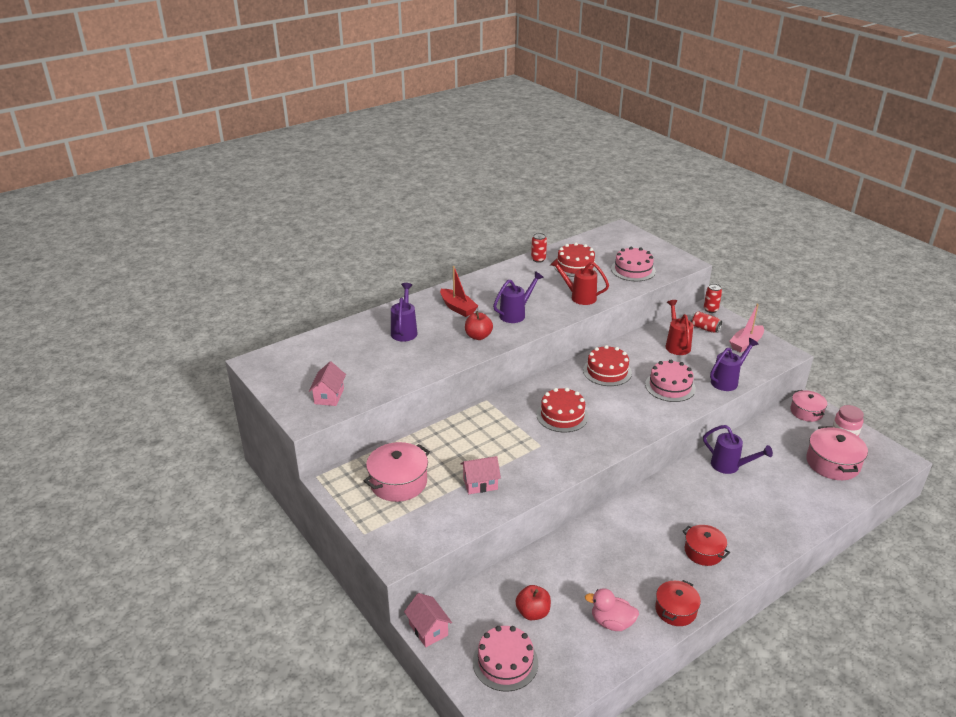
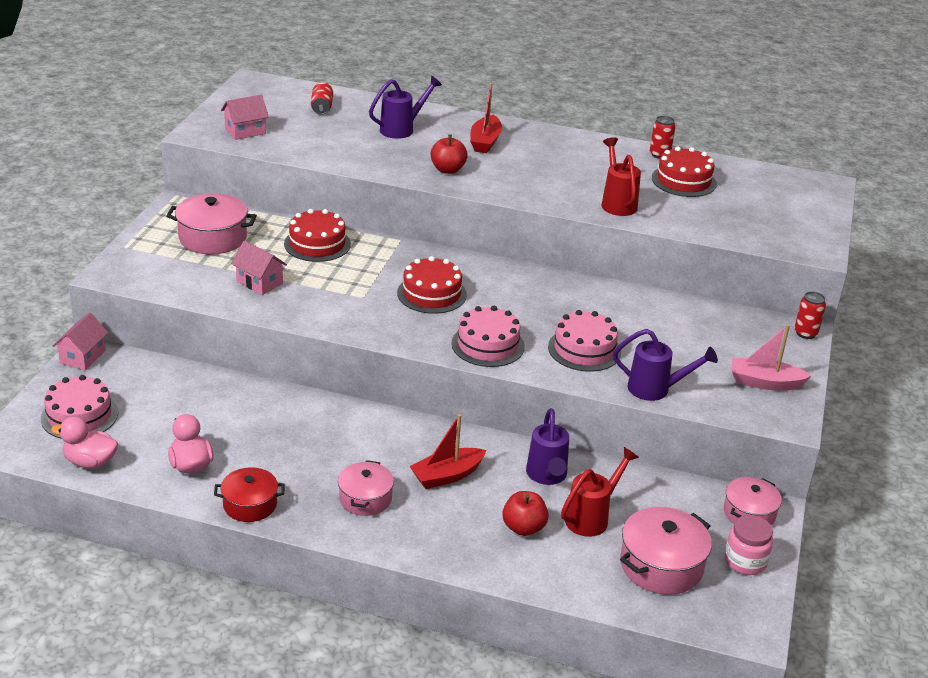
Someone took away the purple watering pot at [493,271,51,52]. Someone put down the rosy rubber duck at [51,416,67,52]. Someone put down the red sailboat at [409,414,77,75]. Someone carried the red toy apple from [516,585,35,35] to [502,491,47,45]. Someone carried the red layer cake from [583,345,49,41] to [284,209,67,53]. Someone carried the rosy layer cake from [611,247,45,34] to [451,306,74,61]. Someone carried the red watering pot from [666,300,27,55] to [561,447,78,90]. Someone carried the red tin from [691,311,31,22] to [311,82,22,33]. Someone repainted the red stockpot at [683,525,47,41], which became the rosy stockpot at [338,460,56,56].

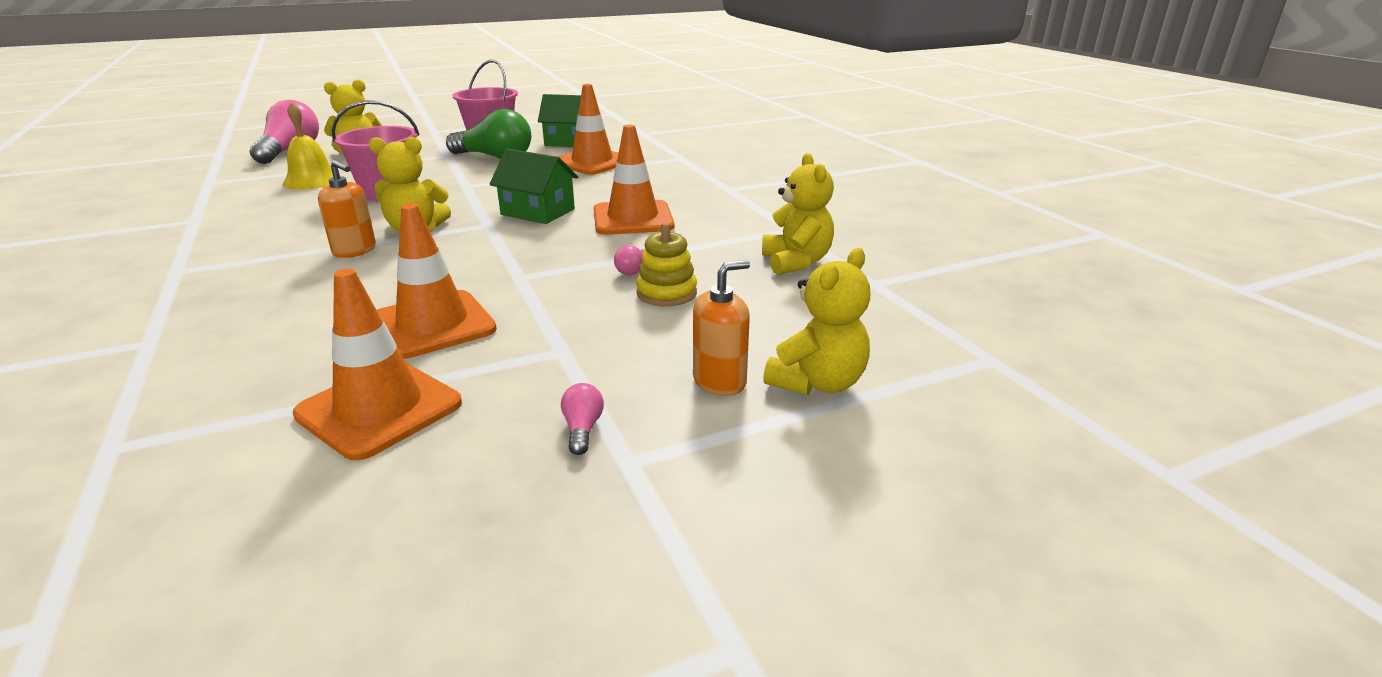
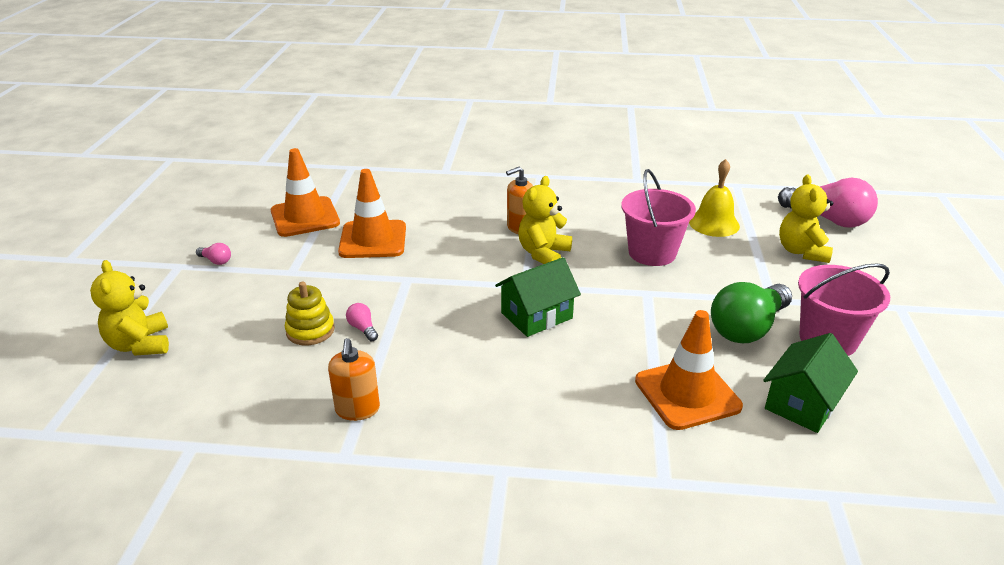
Someone took away the orange road cone at [593,125,81,110]. Someone took away the golden stuffed bear at [762,153,72,122]. Someone carried the orange soap pump from [693,260,57,136] to [328,338,52,83].

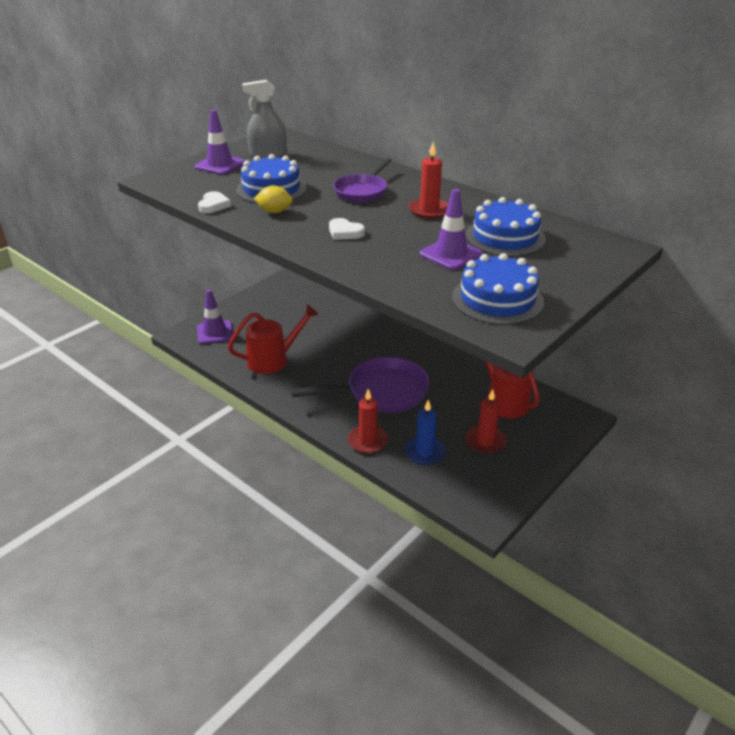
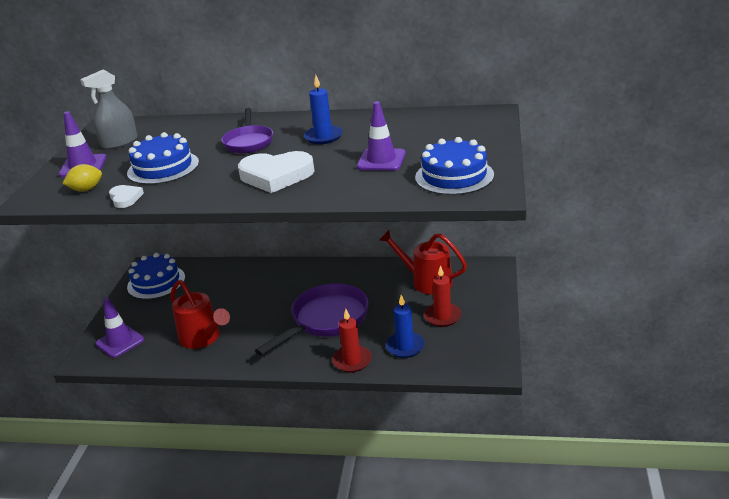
Someone carried the golden citrus fruit from [254,185,39,28] to [62,164,40,27]. Someone carried the royal blue layer cake from [466,197,80,59] to [127,253,58,46]. Someone repainted the red candle at [408,142,40,77], which became the royal blue candle at [304,75,39,69]. Someone rotated the red watering pot at [228,304,91,70] by 105 degrees clockwise. Someone scaled the pure white heart shape at [329,218,36,22] by 1.99.

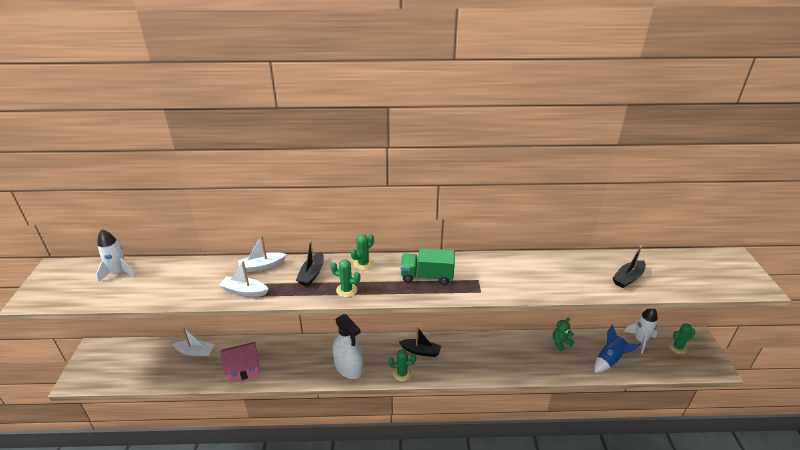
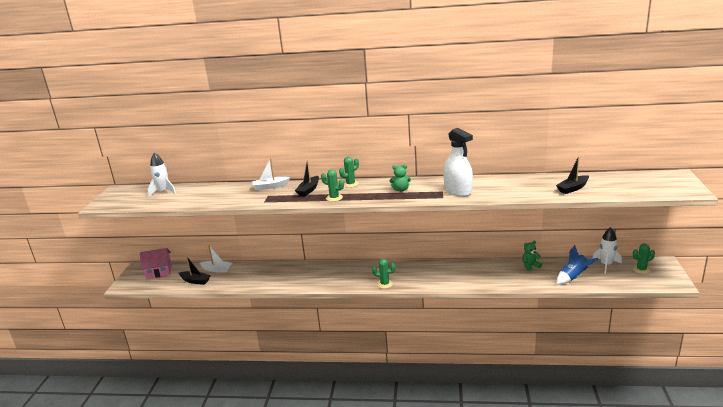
Someone took away the pure white sailboat at [219,261,49,36]. Someone carried the rosy house from [220,342,40,41] to [140,248,32,31]. Someone carried the pure white sprayer from [333,314,30,65] to [443,128,30,69]. Someone carried the jet-black sailboat from [399,326,42,31] to [179,256,32,29]. Someone swapped the emerald lorry at [400,248,55,37] for the emerald stuffed bear at [390,164,21,28].

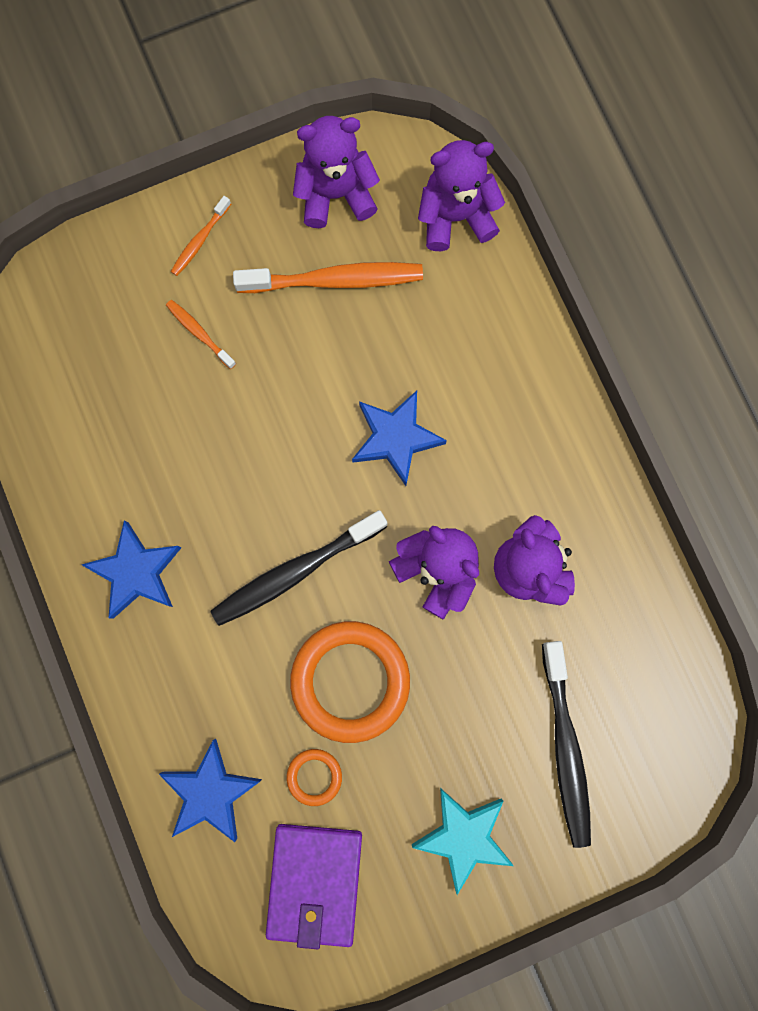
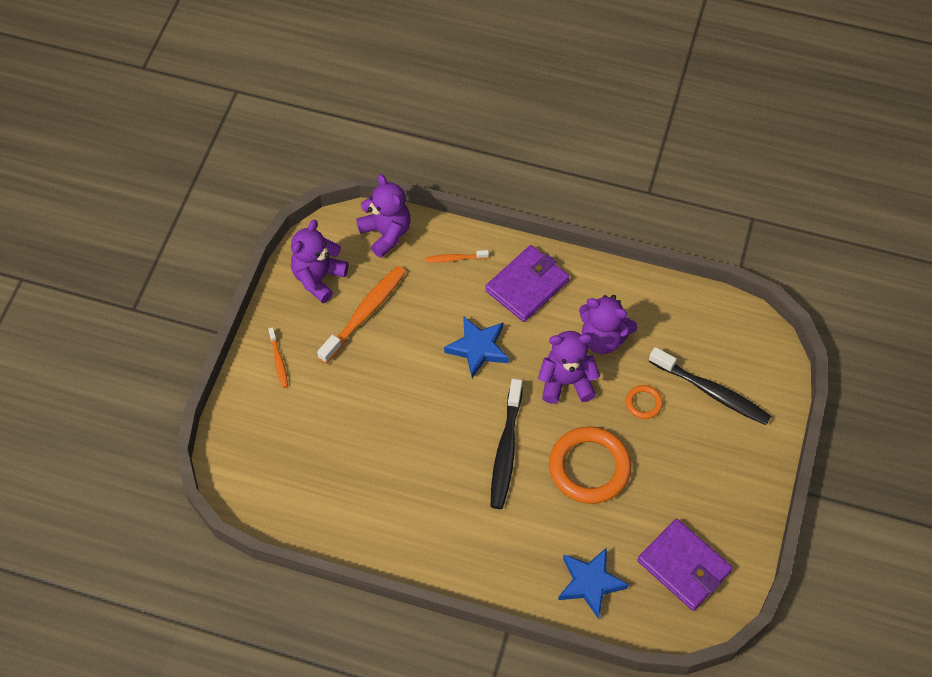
Someone took away the royal blue five-pointed star at [82,521,100,98]. Someone took away the aqua five-pointed star at [412,788,101,107]. Someone put down the purple card wallet at [485,245,84,77]. Someone carried the orange tooth brush from [166,300,70,69] to [425,250,64,13]. Someone carried the orange hoop from [287,749,55,57] to [626,385,37,34]. Someone rotated the purple stuffed bear at [418,140,87,111] by 120 degrees clockwise.

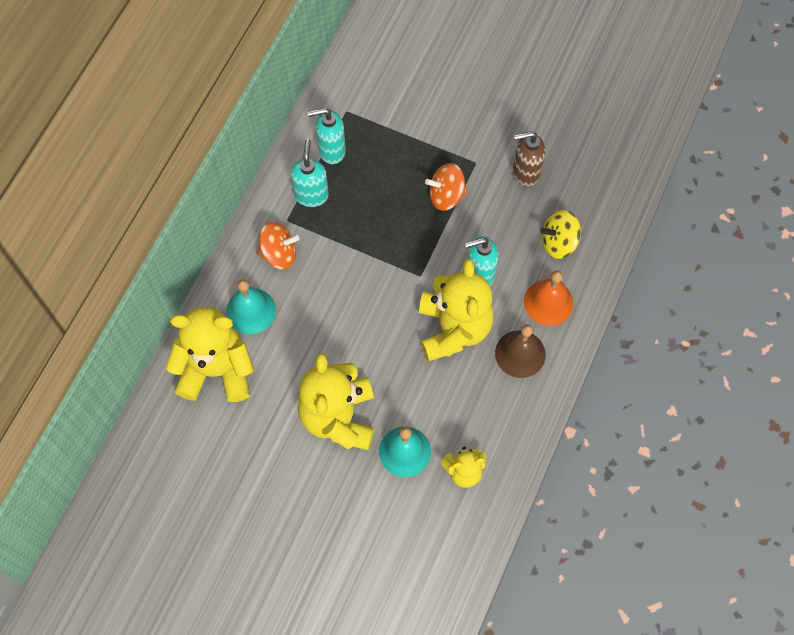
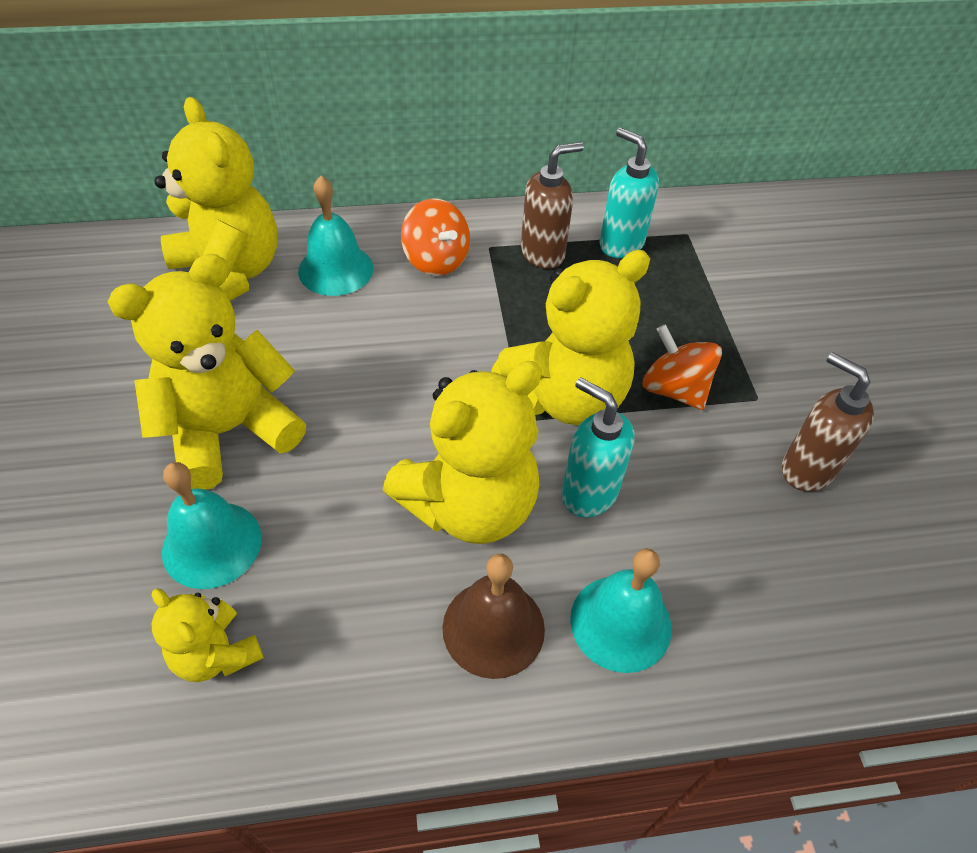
Someone took away the golden toy top at [541,210,40,49]. Someone put down the golden stuffed bear at [491,250,159,175]. Someone repainted the aqua soap pump at [291,139,38,68], which became the russet soap pump at [521,142,63,127]. Someone repainted the orange school bell at [524,271,49,55], which became the aqua school bell at [570,548,101,125].

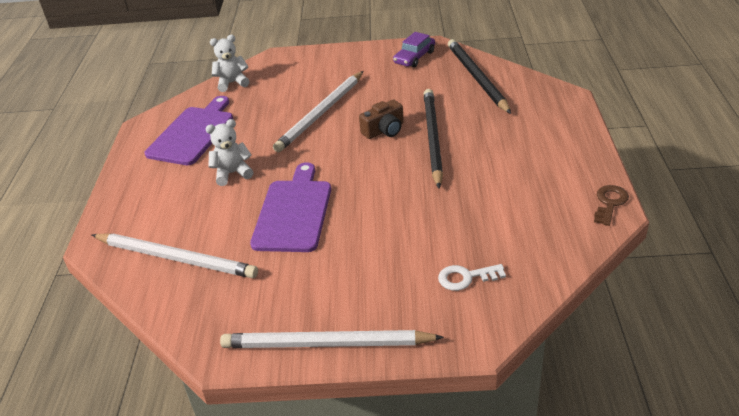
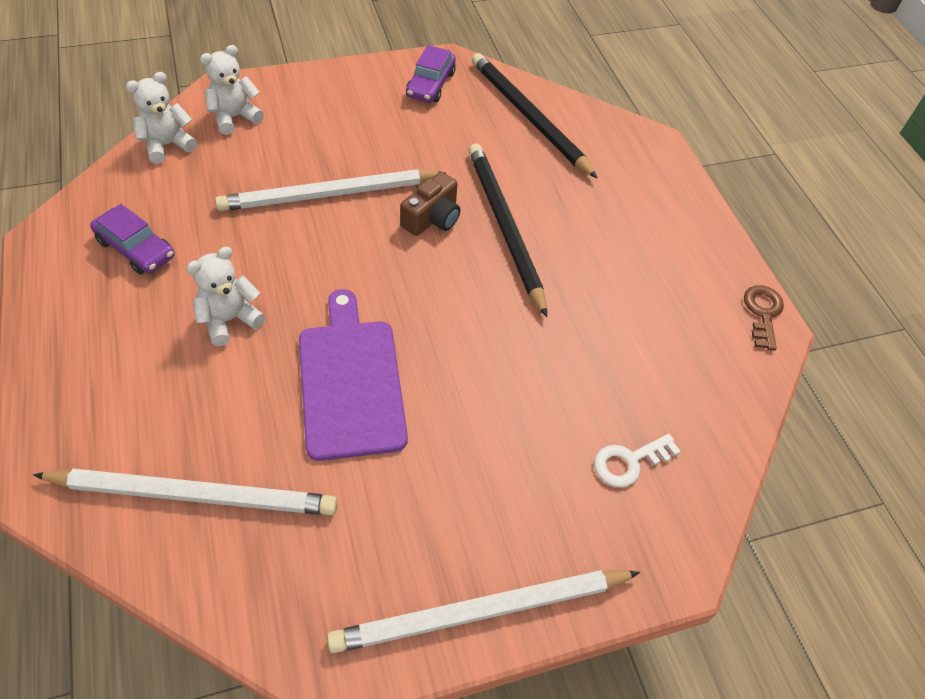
Someone put down the pure white stuffed bear at [200,45,64,90]. Someone swapped the purple cutting board at [145,96,88,69] for the purple automobile at [90,204,85,70]. Someone rotated the pure white lead pencil at [273,71,90,81] by 60 degrees clockwise.

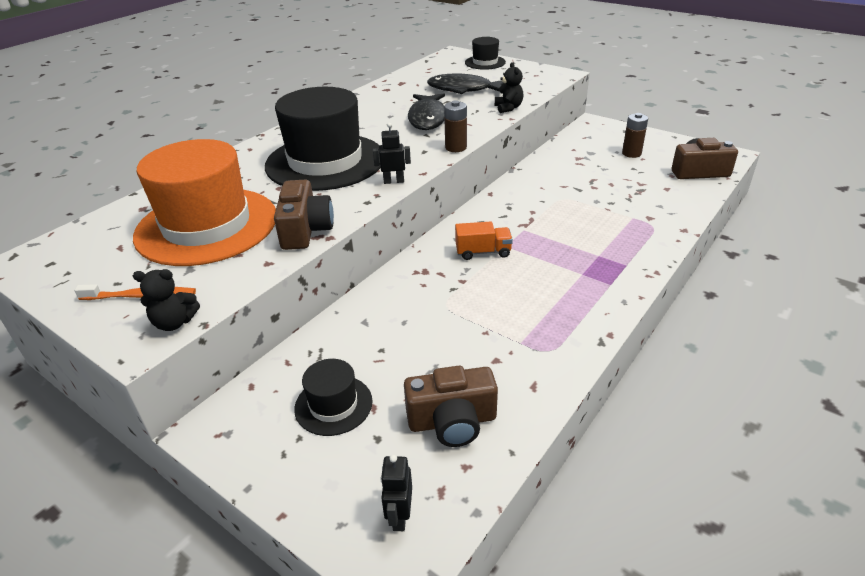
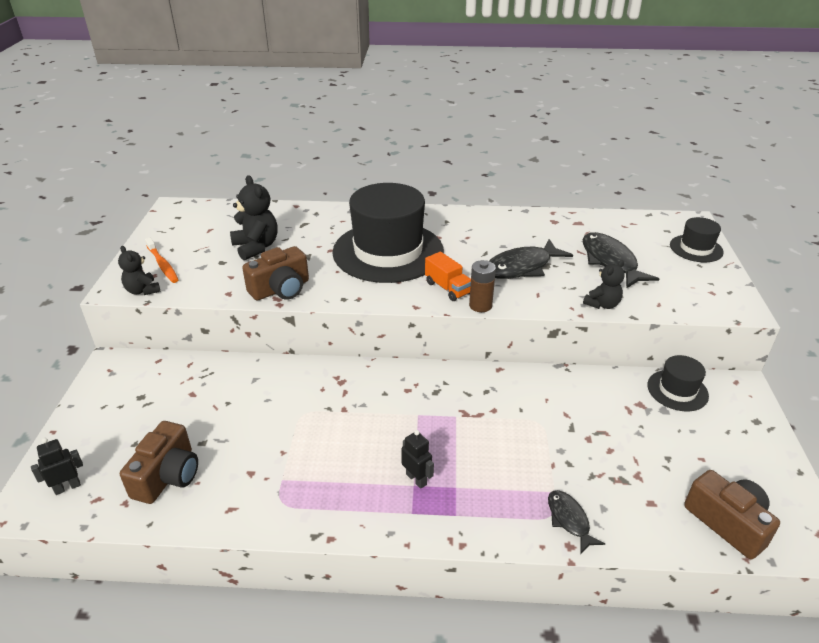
Someone took away the russet power cell at [622,113,26,45]. Someone put down the jet-black fish figure at [548,490,57,64]. Someone carried the jet-black hat from [294,359,79,77] to [647,355,62,56]. Someone carried the jet-black robot figure from [373,123,38,61] to [401,430,33,59]. Someone carried the orange lorry from [455,222,58,38] to [425,252,46,49]. Someone swapped the orange hat at [133,139,143,127] for the jet-black stuffed bear at [230,175,48,85]. Someone rotated the russet photo camera at [404,366,94,81] by 120 degrees counterclockwise.

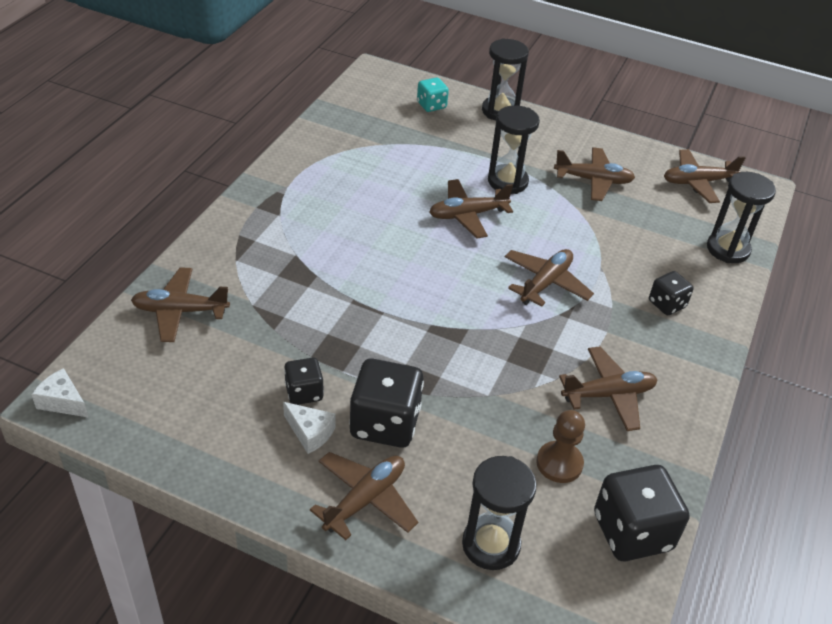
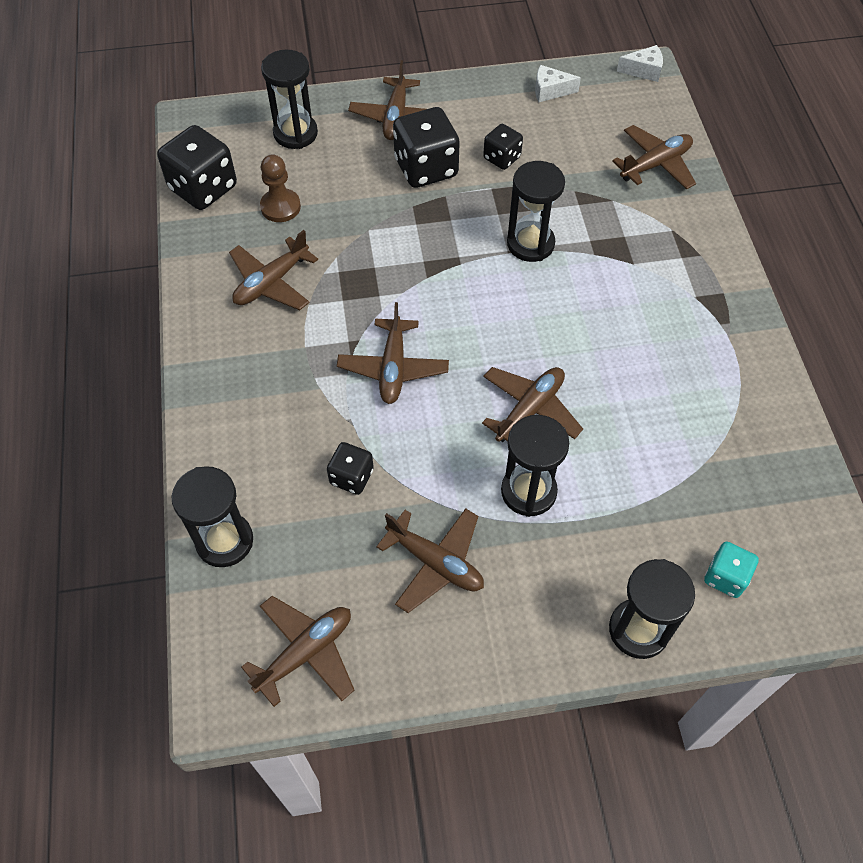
Someone put down the jet-black sandglass at [507,161,58,101]. Someone carried the pure white piece of cheese from [283,402,52,52] to [535,65,46,37]. Someone carried the jet-black die from [649,271,45,44] to [327,442,47,53]. Someone rotated the russet plane at [554,147,81,54] by 120 degrees counterclockwise.

